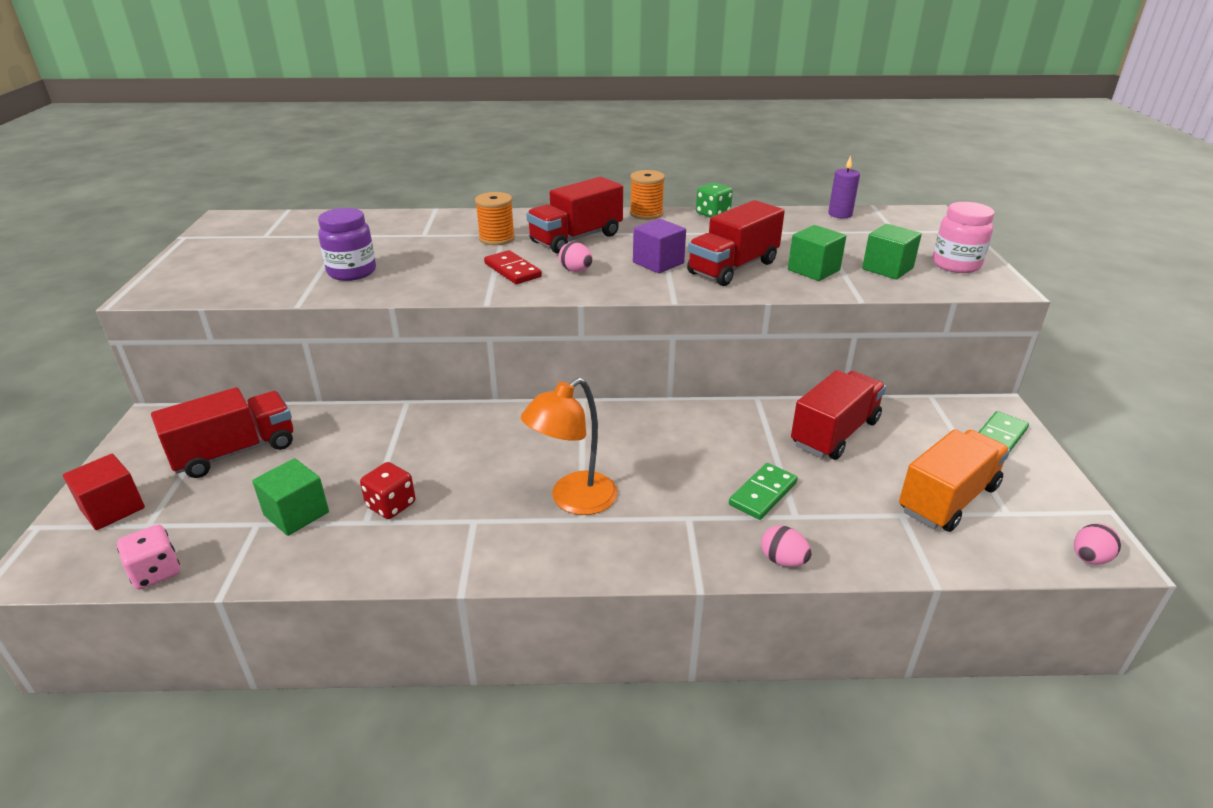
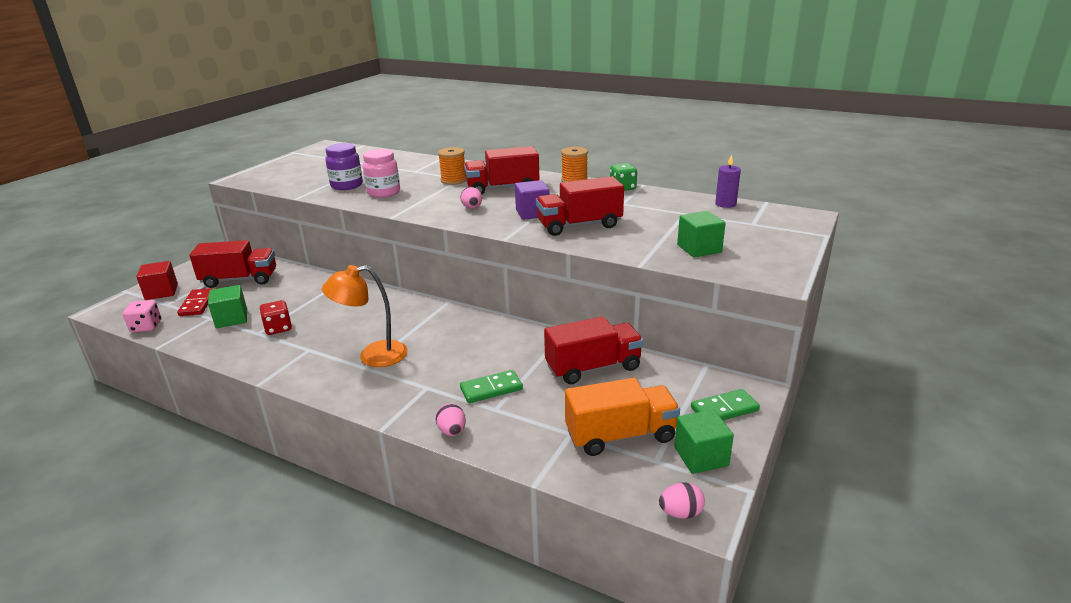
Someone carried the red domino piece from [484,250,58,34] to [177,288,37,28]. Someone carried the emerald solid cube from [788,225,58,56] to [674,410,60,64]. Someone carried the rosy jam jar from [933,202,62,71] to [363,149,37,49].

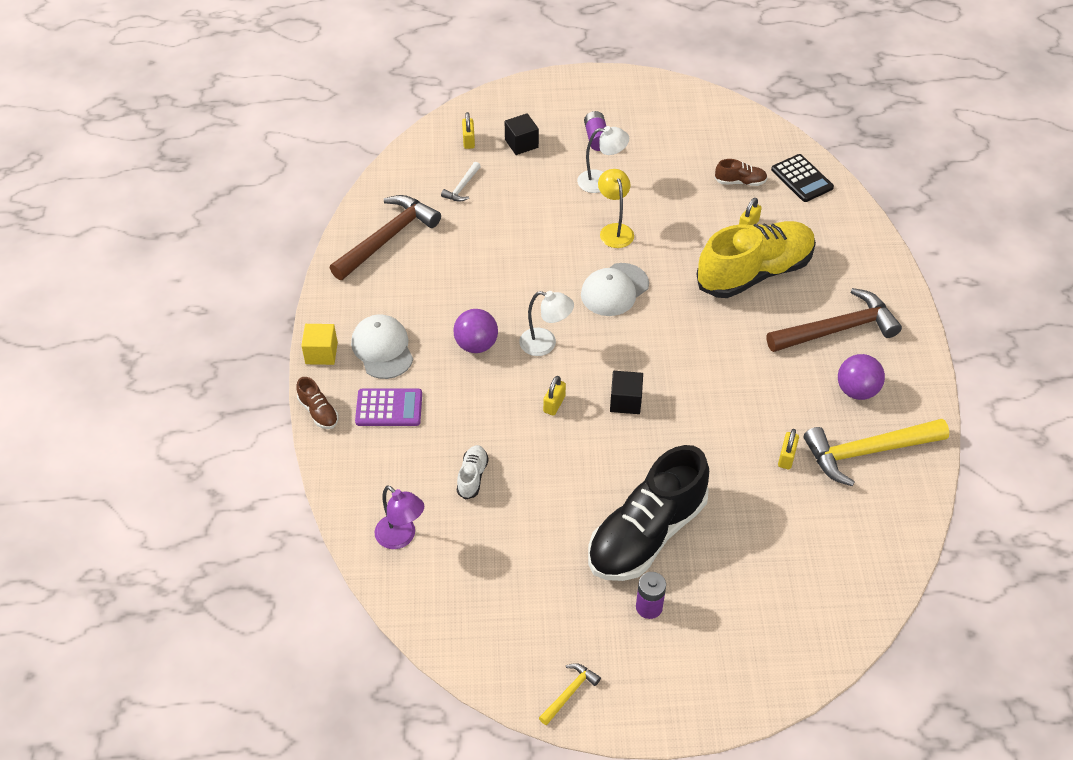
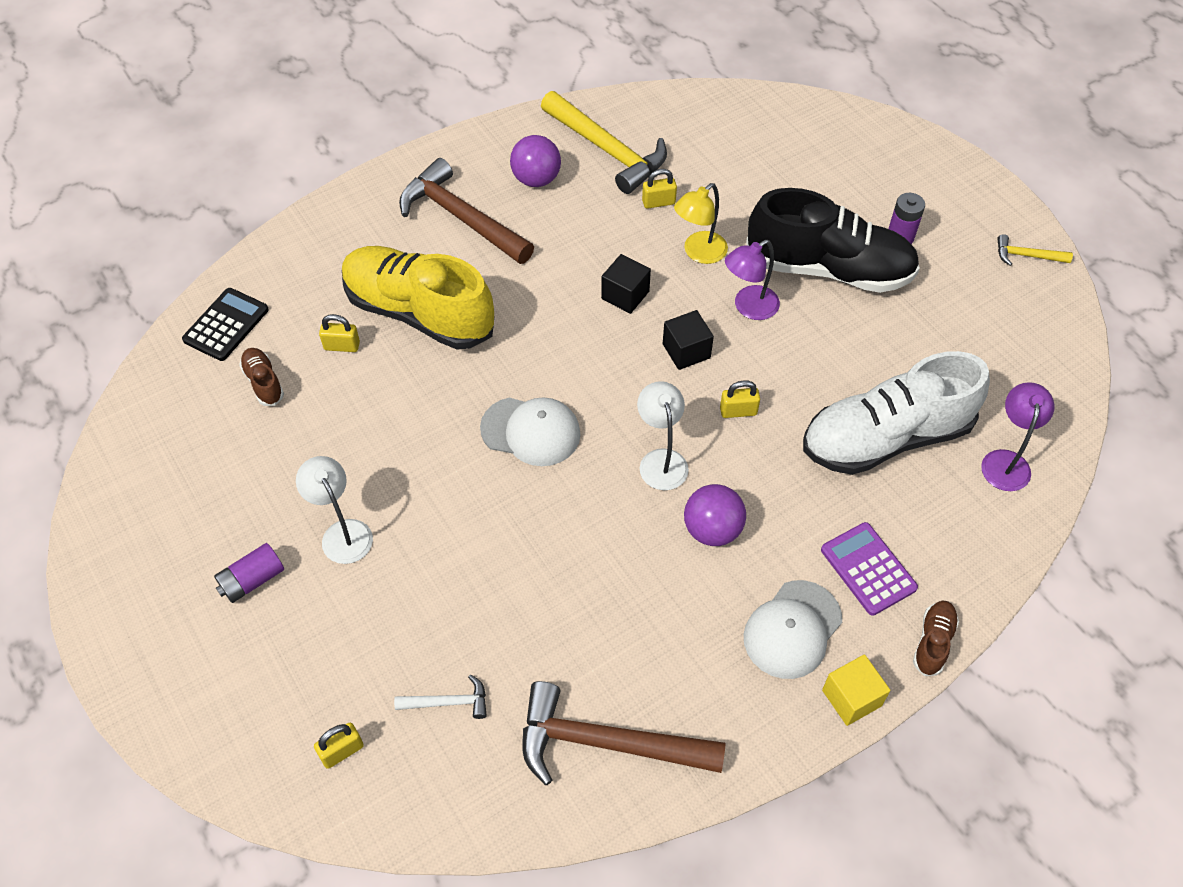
Someone put down the purple lamp at [725,240,55,80]. Someone carried the jet-black solid cube from [505,113,34,42] to [601,254,50,60]. Someone carried the golden lamp from [598,169,36,79] to [674,183,54,81]. Someone scaled the pure white lace-up shoe at [457,445,32,55] by 2.45.

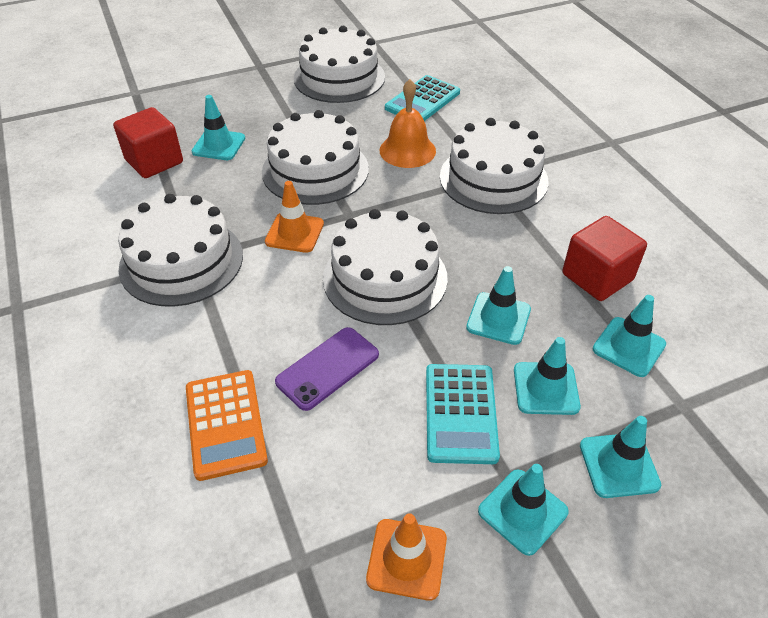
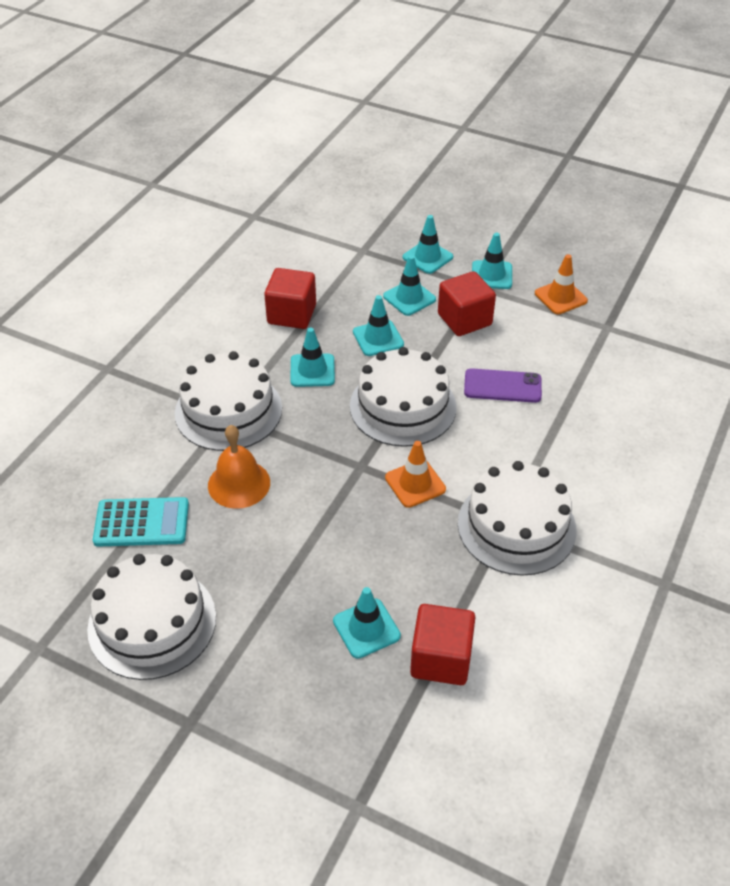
Someone took away the orange calculator at [186,370,82,111]. Someone took away the pure white layer cake at [262,110,107,95]. Someone carried the aqua road cone from [593,295,73,82] to [290,327,45,60]. Someone swapped the aqua calculator at [426,364,74,100] for the red solid cube at [438,271,58,65].

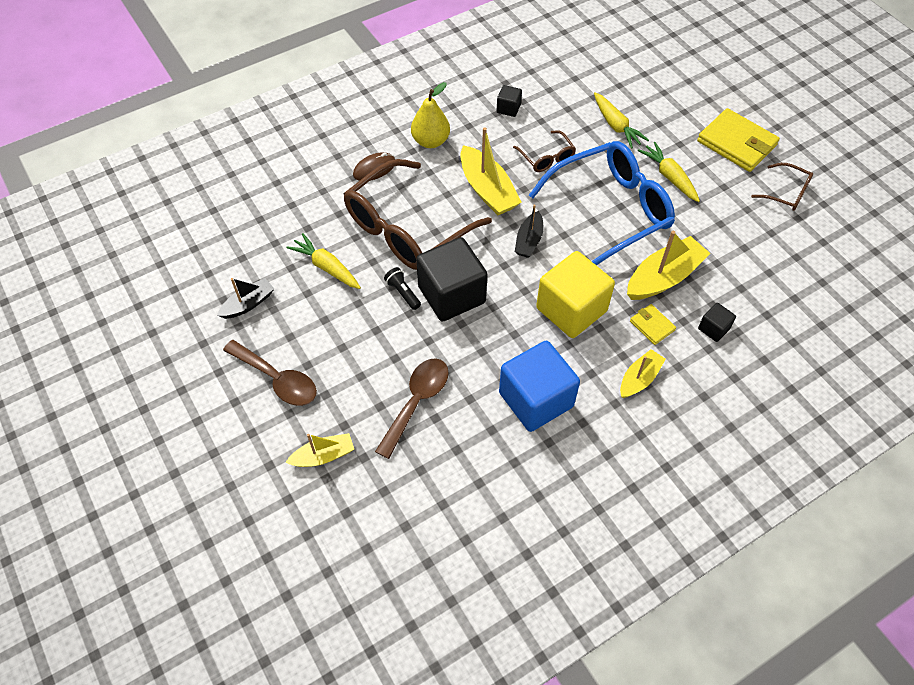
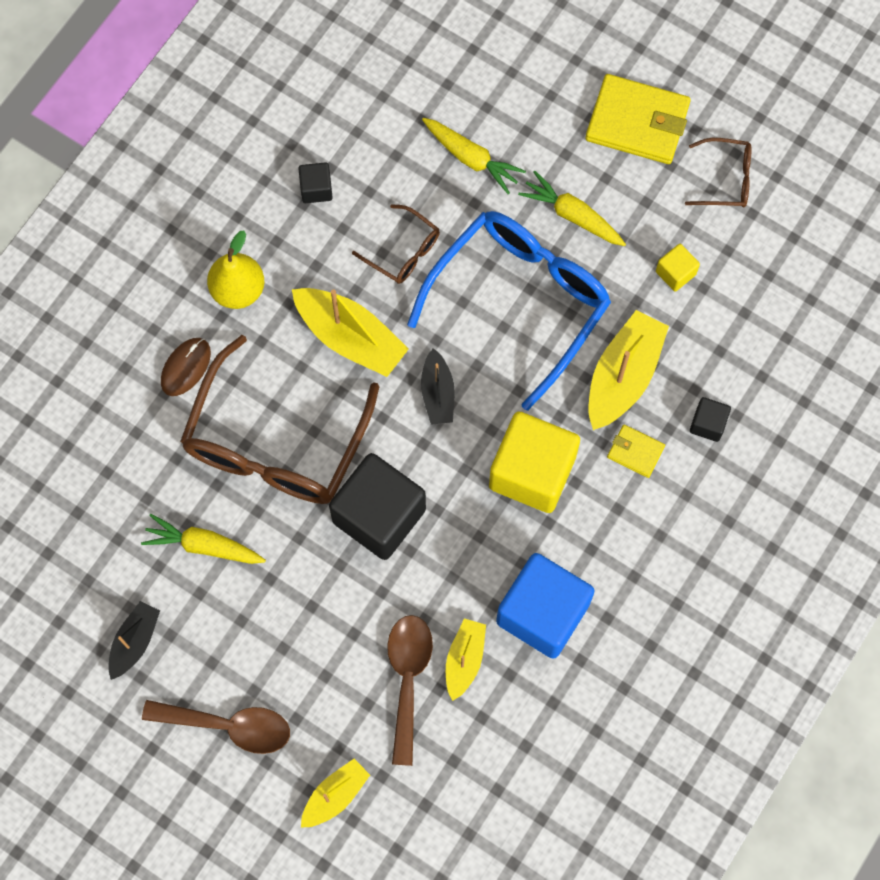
Someone took away the jet-black flashlight at [384,267,37,43]. Someone put down the golden solid cube at [656,244,44,48]. Someone carried the golden sailboat from [620,349,46,49] to [446,618,40,83].

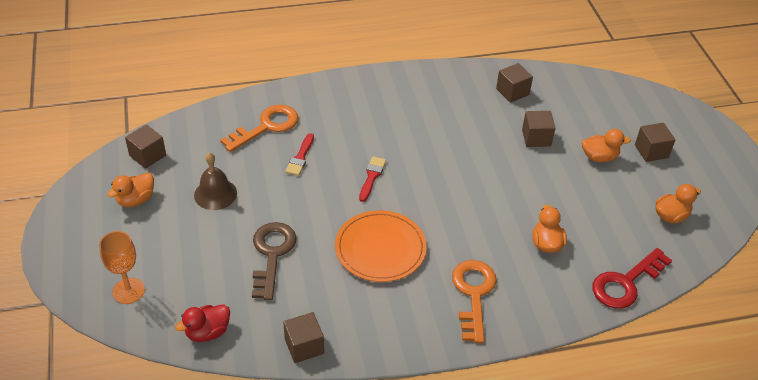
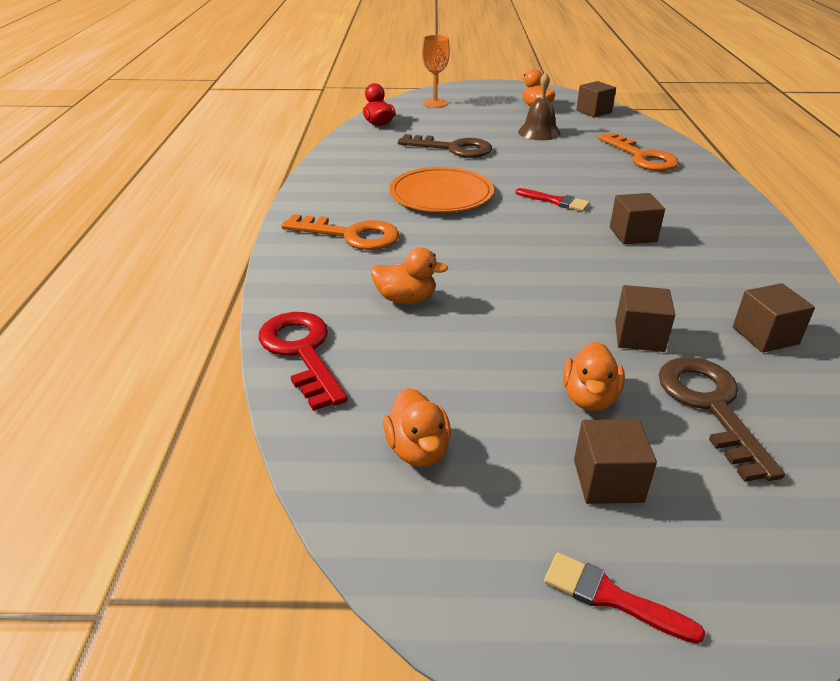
Someone put down the russet door key at [658,357,127,125]. Someone carried the russet solid cube from [283,312,41,51] to [610,193,55,51]. Someone carried the red brush from [285,133,29,43] to [544,552,161,92].

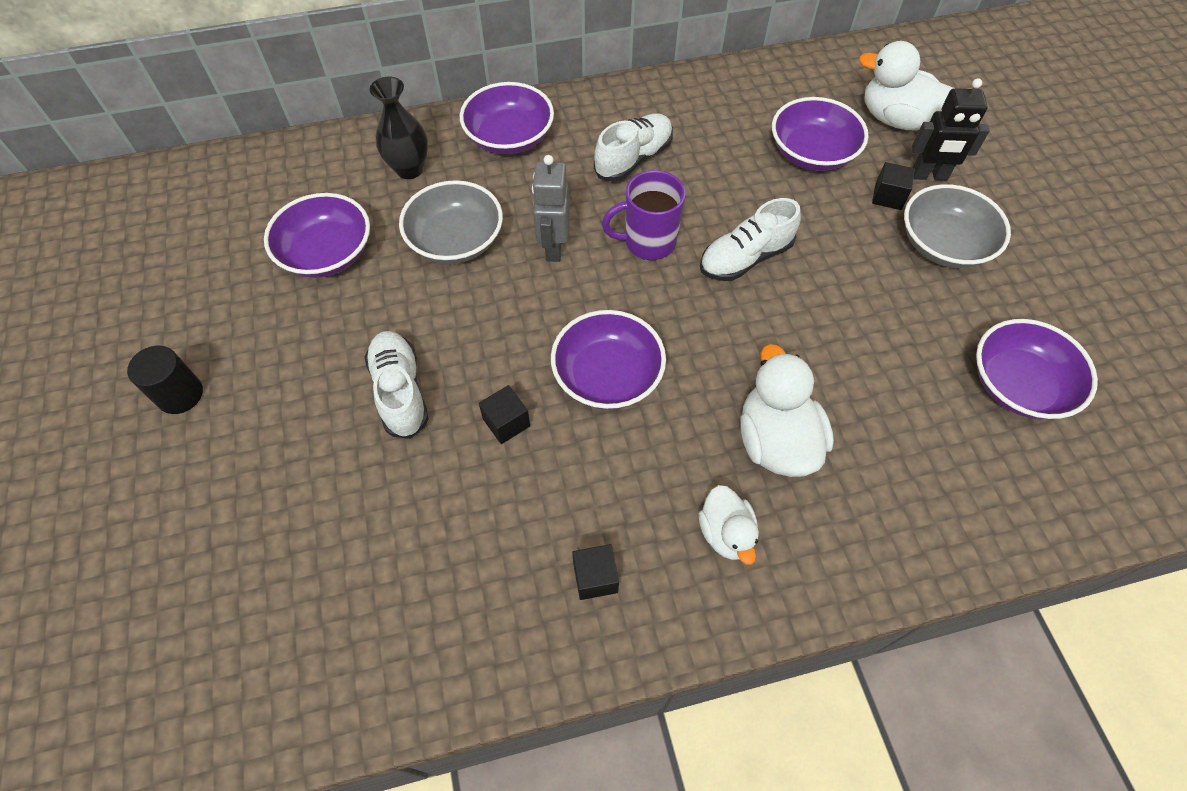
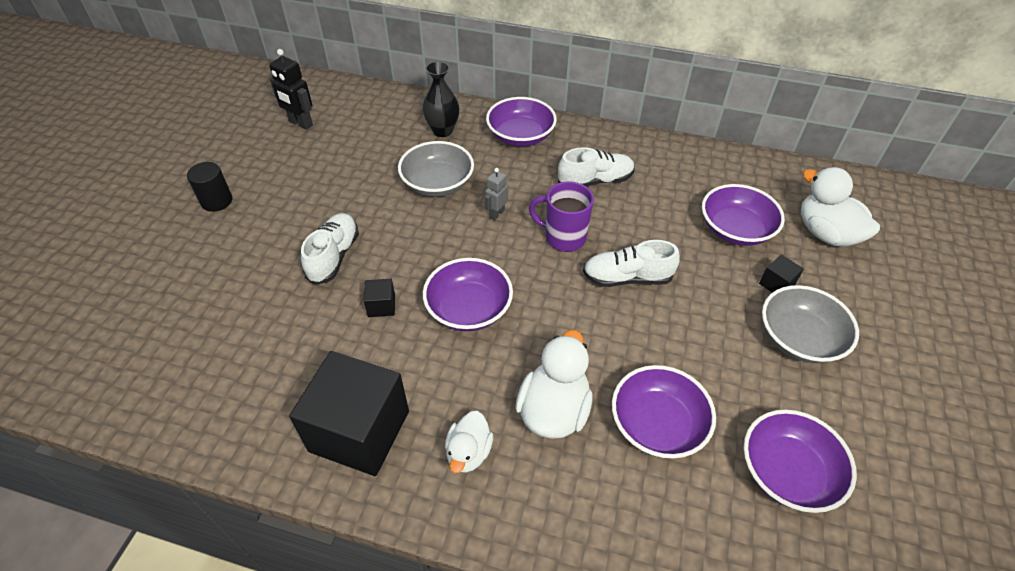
Someone carried the purple deep dish from [264,193,106,85] to [612,365,104,94]. Someone carried the jet-black robot figure from [912,78,78,103] to [269,49,44,81]. Someone scaled the gray robot figure at [532,155,38,107] by 0.64. Someone scaled the jet-black solid cube at [572,544,47,56] by 2.46.

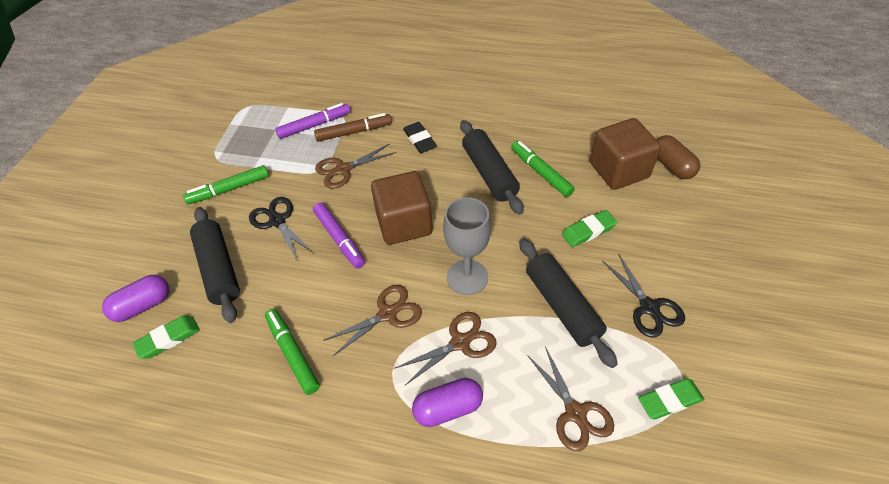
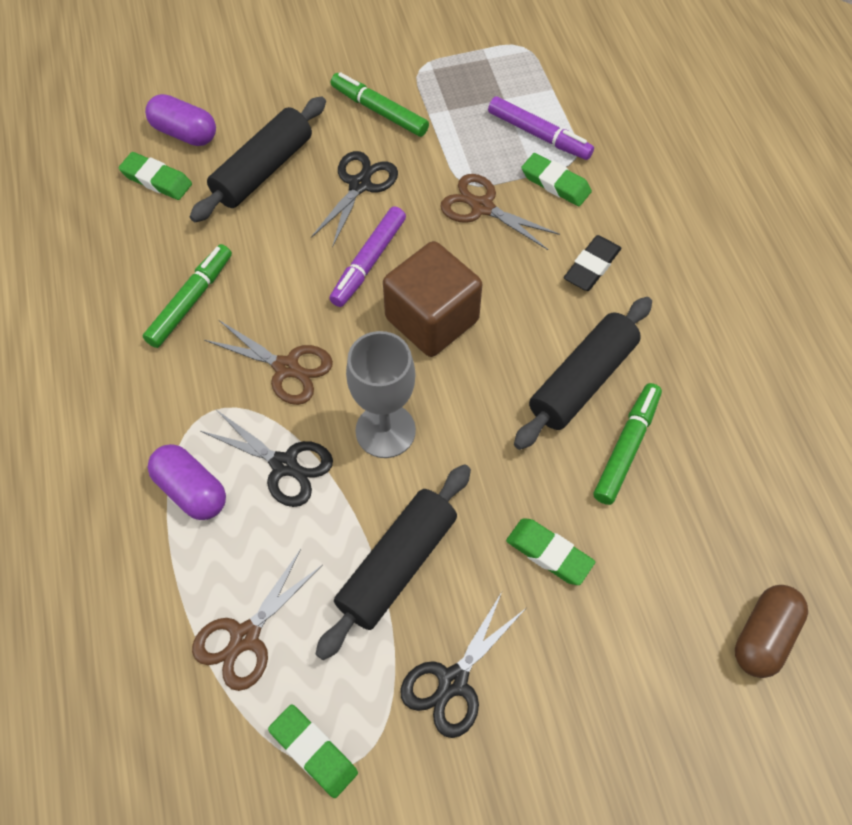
Someone took away the russet solid cube at [590,118,71,72]. Someone swapped the russet felt pen at [314,113,78,29] for the emerald gum eraser at [521,153,71,53]. Someone repainted the russet shears at [394,312,103,73], which became the jet-black shears at [200,410,133,97].

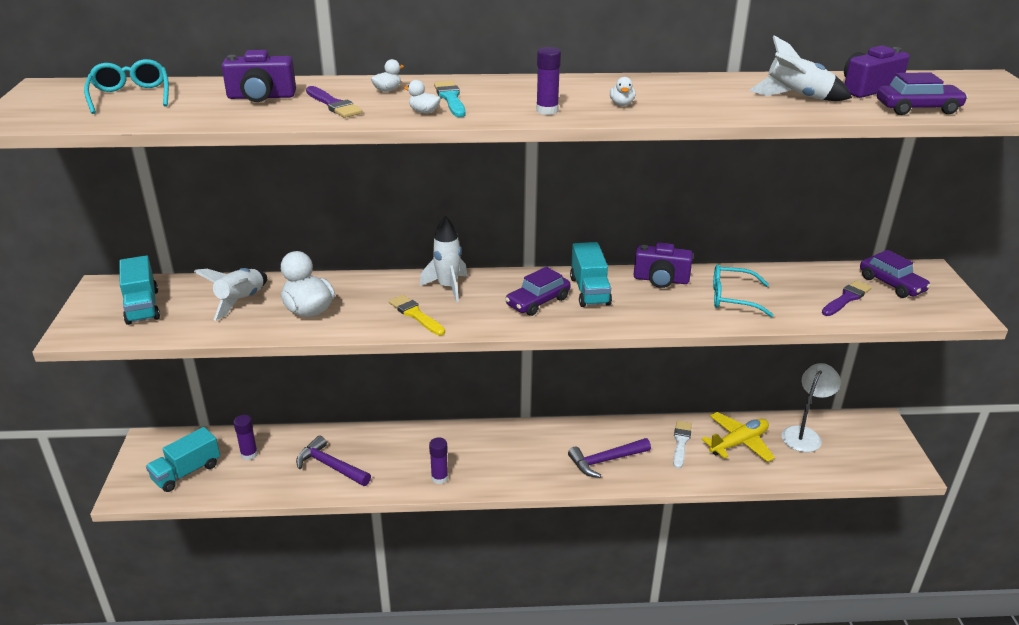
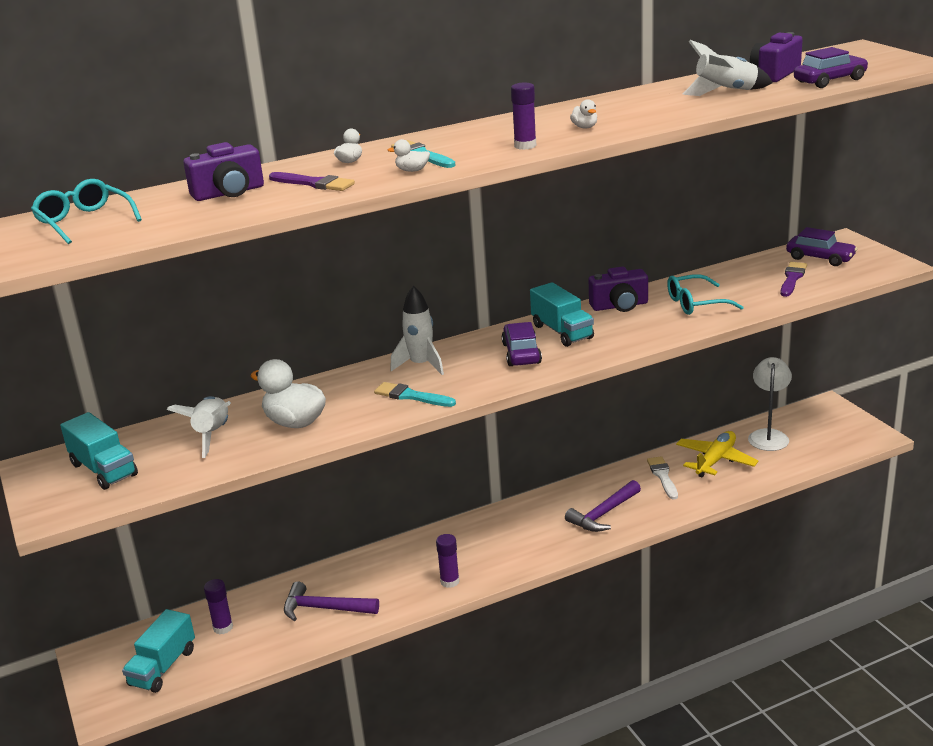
Someone repainted the golden brush at [389,295,56,40], which became the aqua brush at [374,382,82,25]. Someone rotated the purple automobile at [505,267,66,49] by 150 degrees clockwise.

